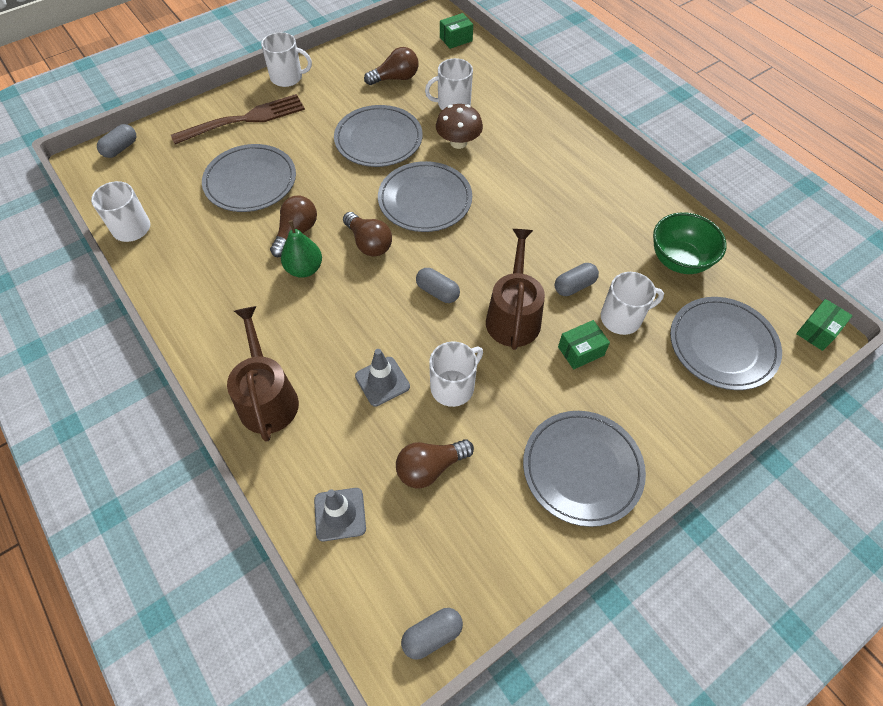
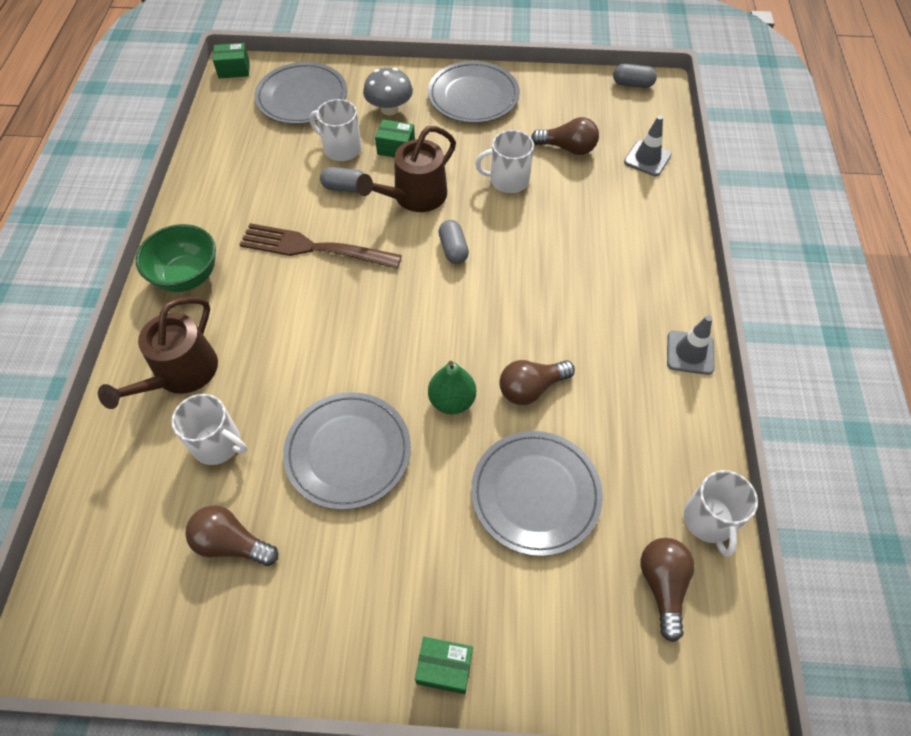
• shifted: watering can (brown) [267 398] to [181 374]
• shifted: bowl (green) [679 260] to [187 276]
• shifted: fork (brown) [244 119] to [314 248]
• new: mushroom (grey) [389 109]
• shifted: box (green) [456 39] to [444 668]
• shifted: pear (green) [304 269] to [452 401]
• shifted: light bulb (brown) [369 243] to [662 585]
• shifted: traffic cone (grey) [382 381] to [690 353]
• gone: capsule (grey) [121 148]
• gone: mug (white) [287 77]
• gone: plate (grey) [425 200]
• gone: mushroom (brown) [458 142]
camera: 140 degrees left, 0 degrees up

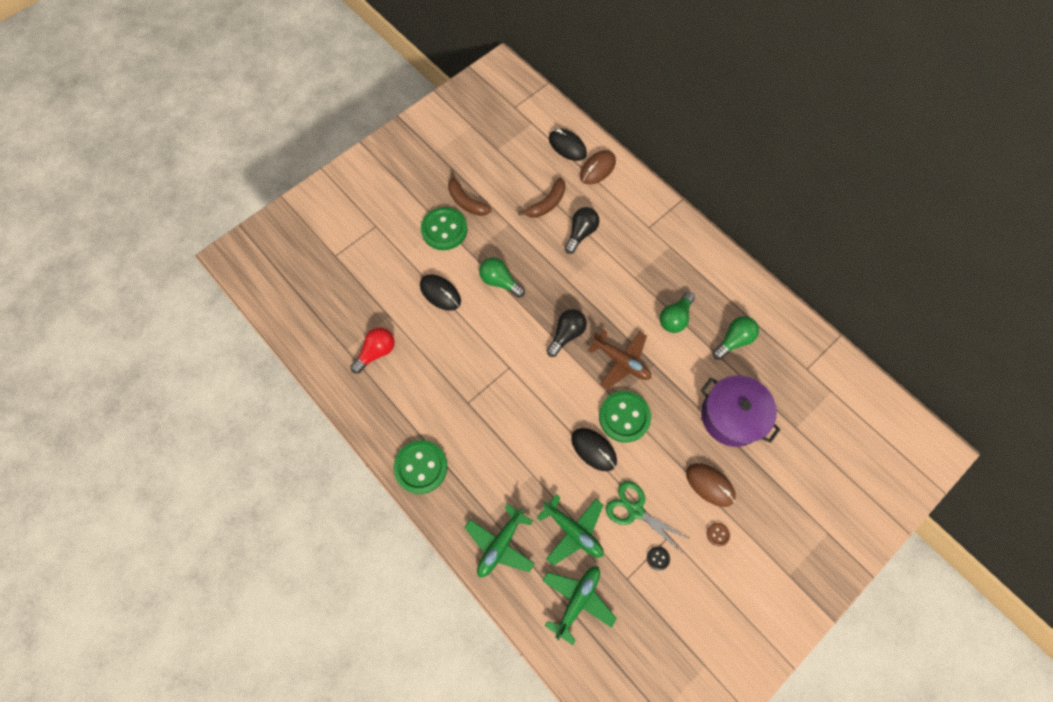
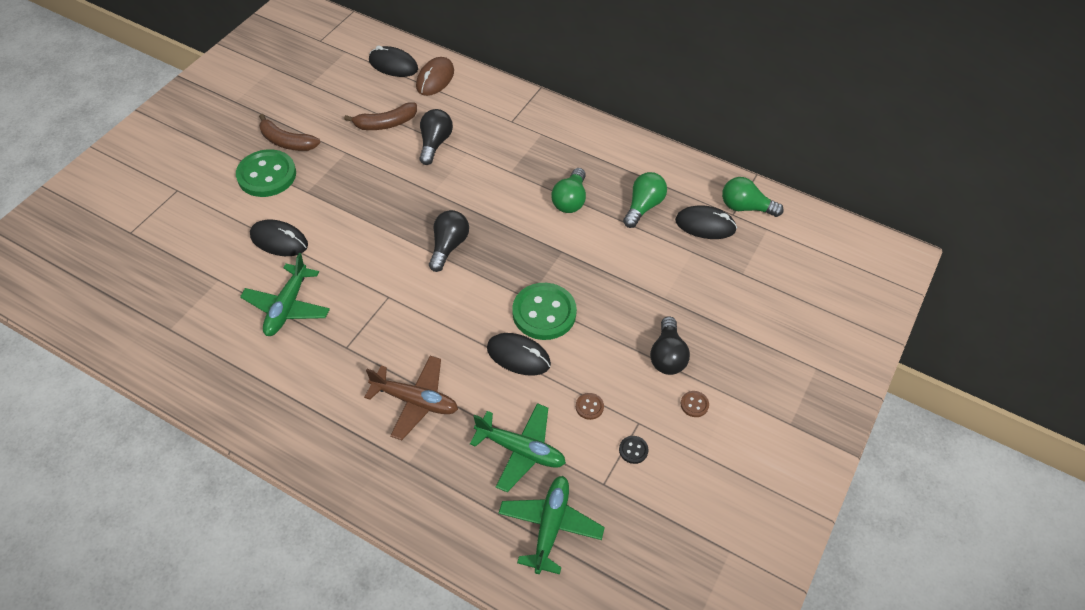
• shifted: plane (green) [500 544] to [287 307]
• rotated: banana (brown) [547 204] = [386 123] 45 degrees clockwise
• shifted: plane (brown) [621 361] to [415 401]
• swapped: scissors (green) [635 510] to button (brown) [589 407]
• swapped: mouse (brown) [710 485] to light bulb (black) [667 356]
• new: mouse (black) [705 225]
• shifted: light bulb (green) [500 281] to [745 207]
• gone: light bulb (red) [376 352]
• gone: button (green) [421 467]
• gone: pot (purple) [731 416]
camera: 20 degrees left, 15 degrees down

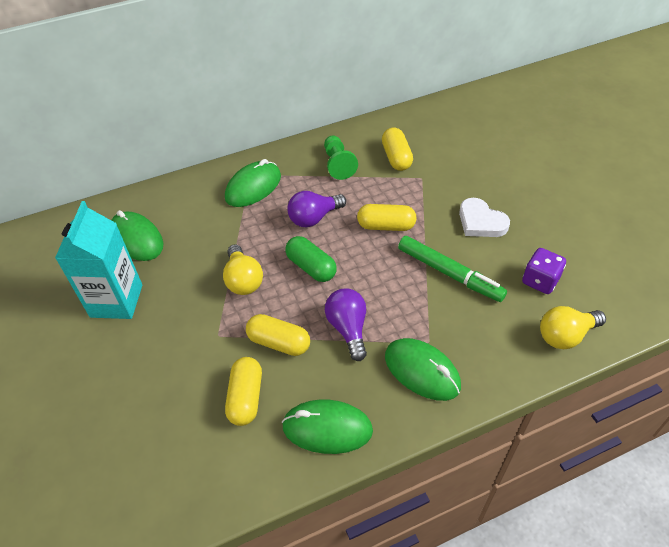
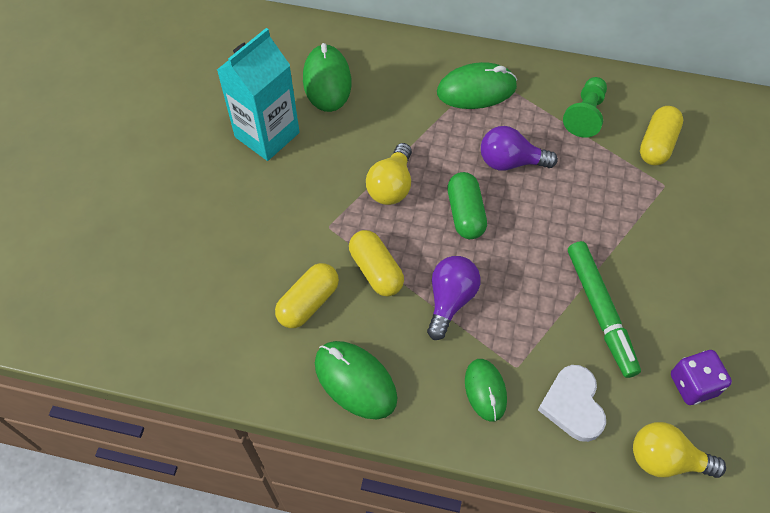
• scaled: mouse (green) [422 371] = [485 390] x0.66
• shifted: heart (white) [481 222] to [573 405]
• gone: capsule (yellow) [386 226]
camera: 35 degrees right, 10 degrees up

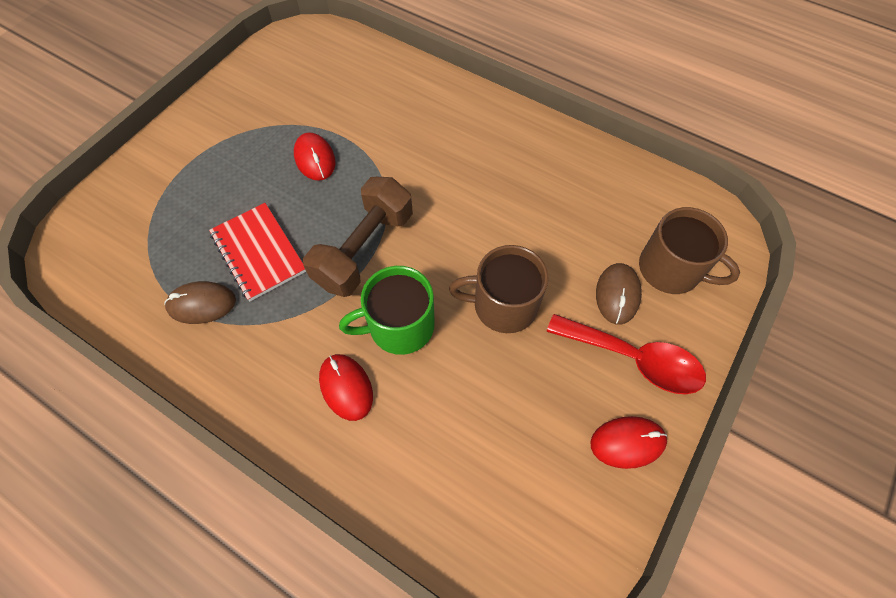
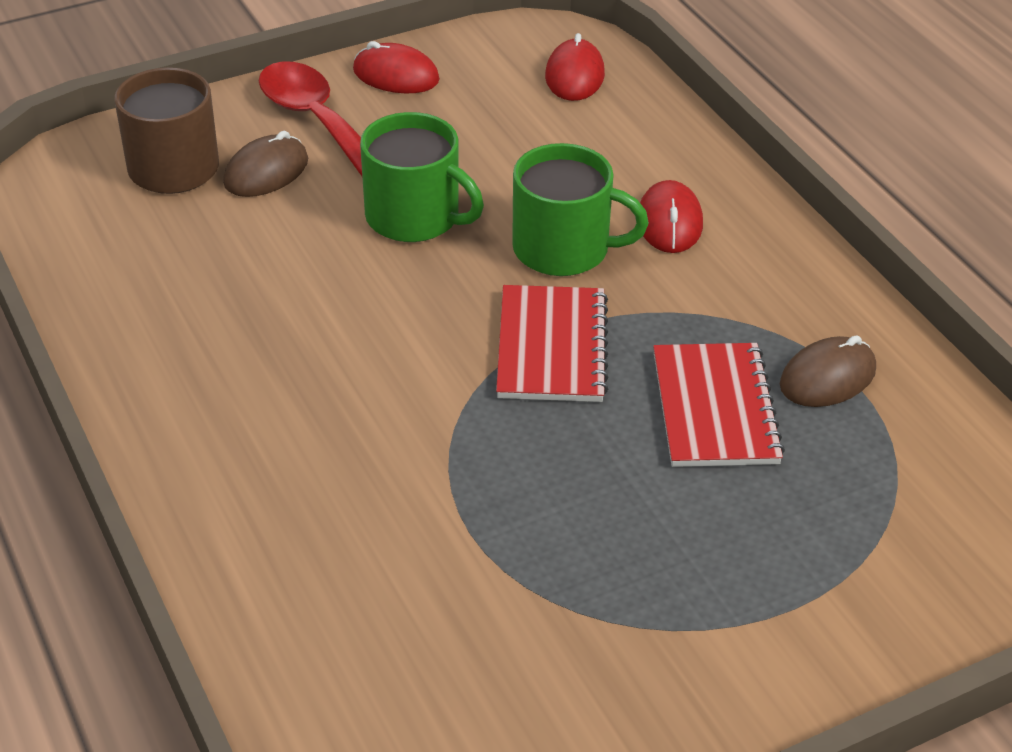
• repainted: mug (brown) [503 305] to mug (green) [414 217]
• swapped: dumbbell (brown) [364 249] to notebook (red) [552 347]
• shifted: mouse (red) [315 159] to [574 76]
• rotated: mouse (brown) [202 304] = [827 378] 60 degrees counterclockwise
camera: 150 degrees left, 20 degrees down

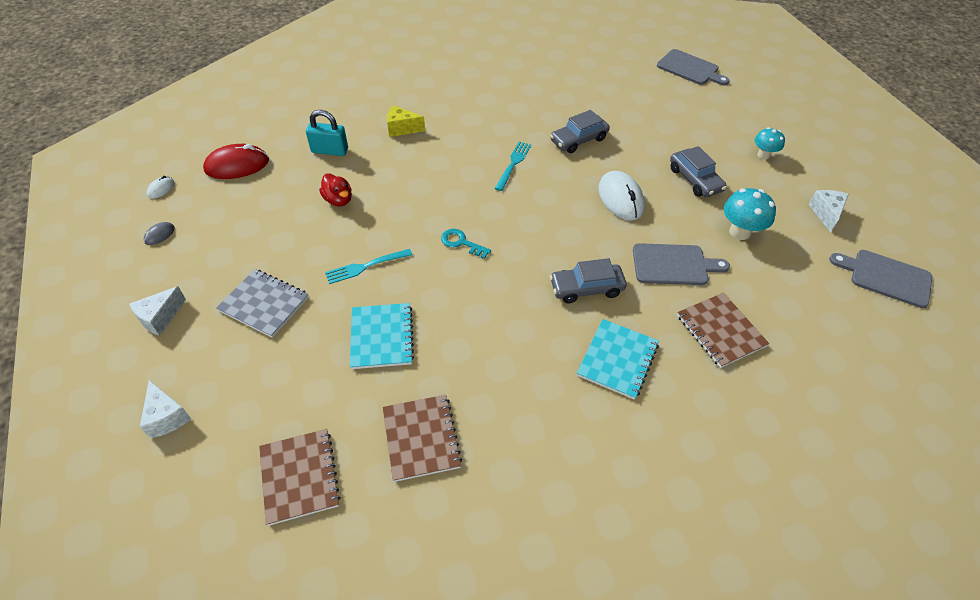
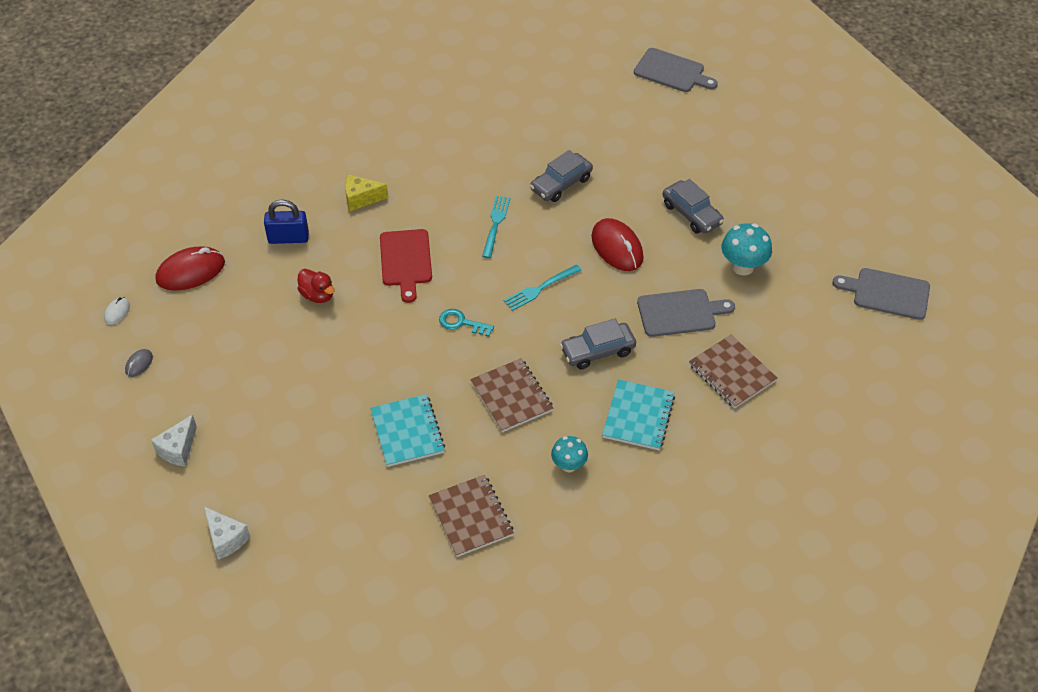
• repainted: padlock (turquoise) [330 150] to padlock (blue) [288 238]
• new: cutting board (red) [406 261]
• shifted: notebook (brown) [299 477] to [511 397]
• shifted: fork (turquoise) [365 266] to [540 289]
• shifted: mushroom (turquoise) [763 155] to [569 465]
• repainted: mouse (white) [621 198] to mouse (red) [617 247]
• gone: notebook (grey) [264 304]
• gone: cheese (white) [826 213]
camera: 10 degrees left, 0 degrees up

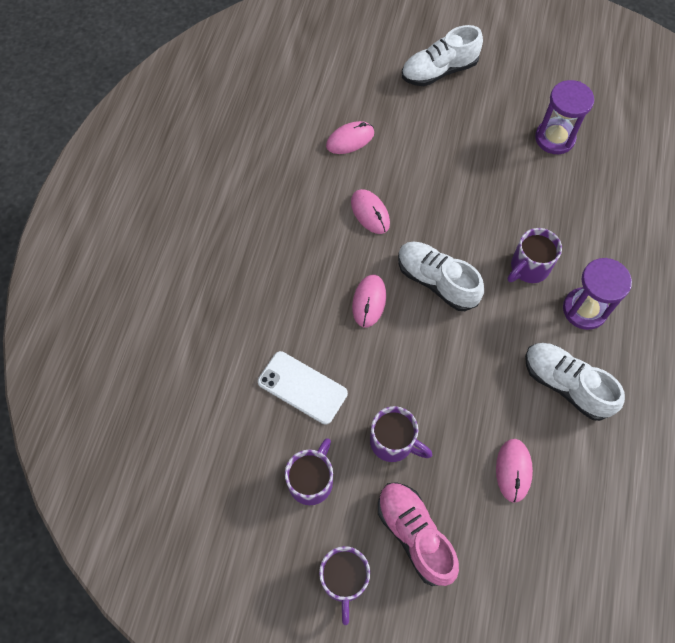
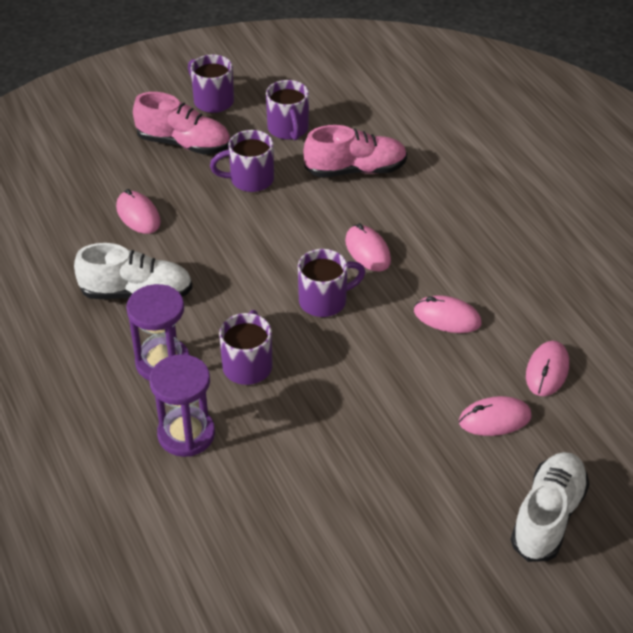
• shifted: hourglass (purple) [554 138] to [186 434]
• swapped: shoe (white) [436 281] to mug (purple) [325 301]
• swapped: phone (white) [302 387] to shoe (pink) [355 170]
• new: mouse (pink) [494 419]
camera: 140 degrees right, 20 degrees down

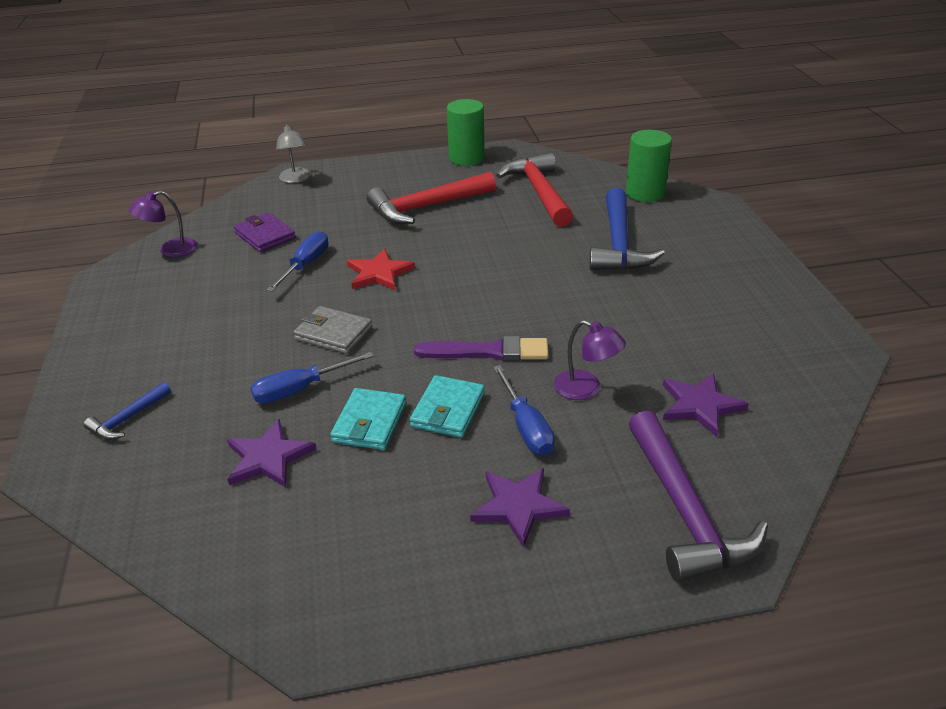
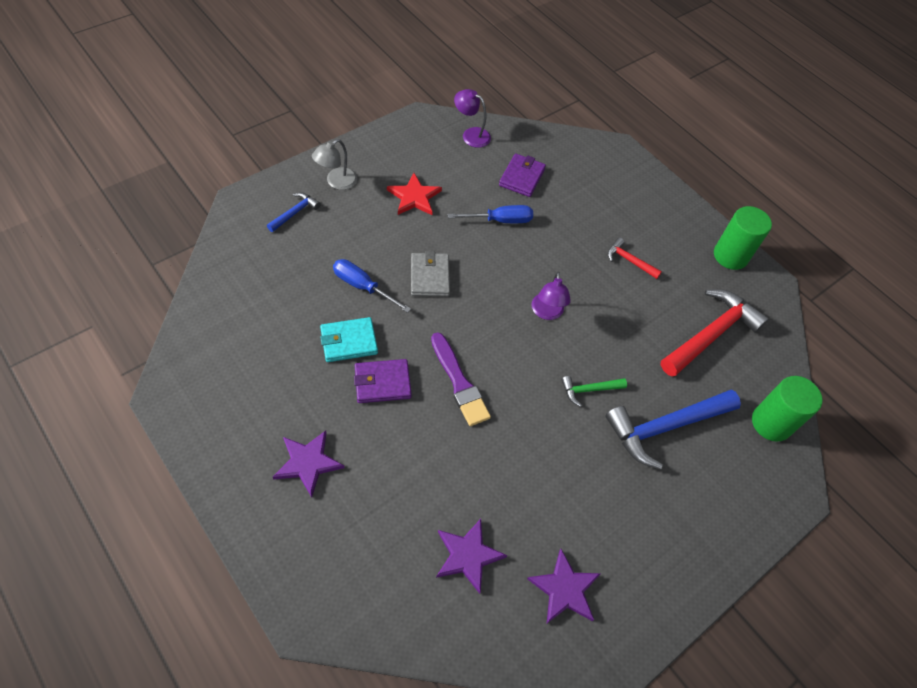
• rotated: hammer (blue) [128 419] = [295 212] 120 degrees clockwise
• shifted: lamp (grey) [296 179] to [336 182]
• repainted: wallet (turquoise) [448 410] to wallet (purple) [382 383]
• shifted: star (red) [379 273] to [414 197]
• shifted: star (purple) [268 457] to [565 589]
• shifted: lamp (purple) [586 389] to [547 312]
• new: hammer (green) [589 390]
• scaled: hammer (red) [426 207] = [629 260] x0.48
• gone: screwdriver (blue) [526 427]
• gone: hammer (purple) [685 511]
camera: 55 degrees right, 20 degrees up

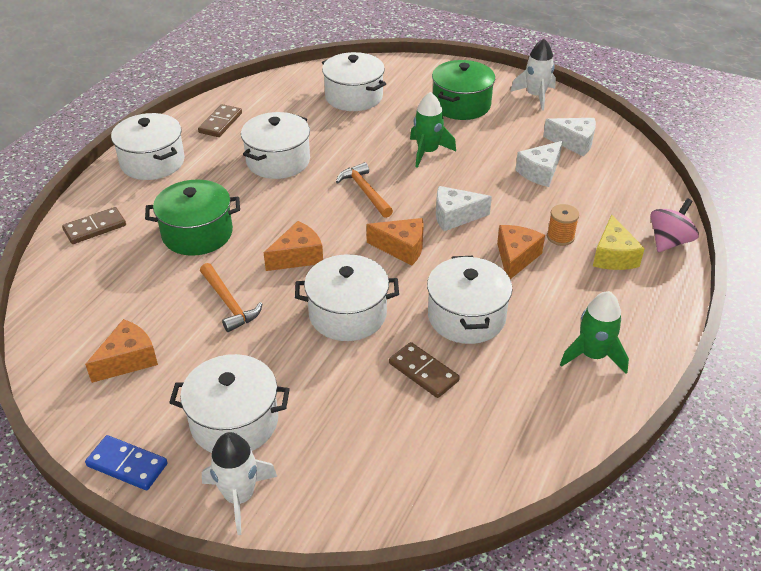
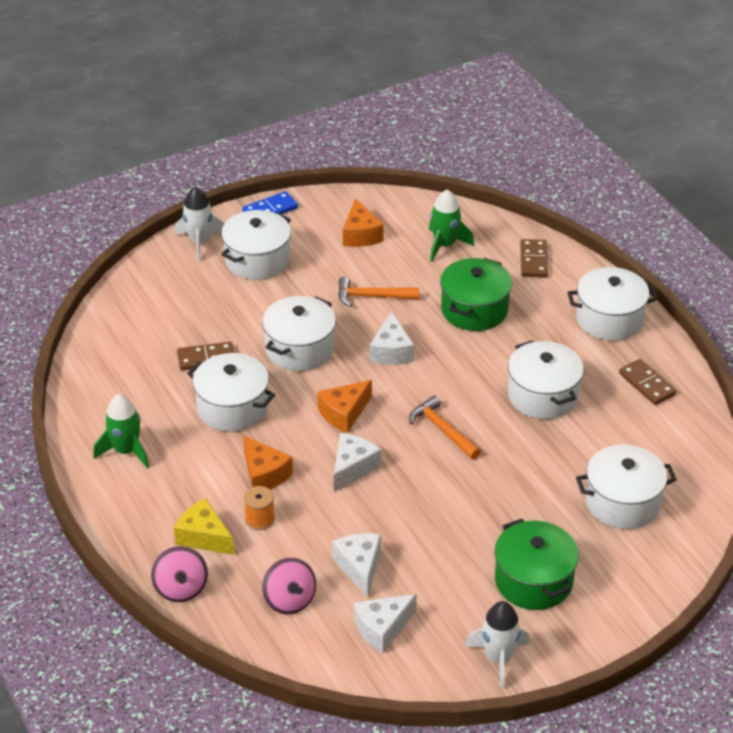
• new: spinning top (pink) [289 600]
• repainted: cheese (orange) [297 257] to cheese (white) [391 351]
• rotated: hammer (orange) [365 191] = [442 429] 135 degrees counterclockwise
• shifted: rocket (green) [427 152] to [445 245]
camera: 125 degrees right, 0 degrees up

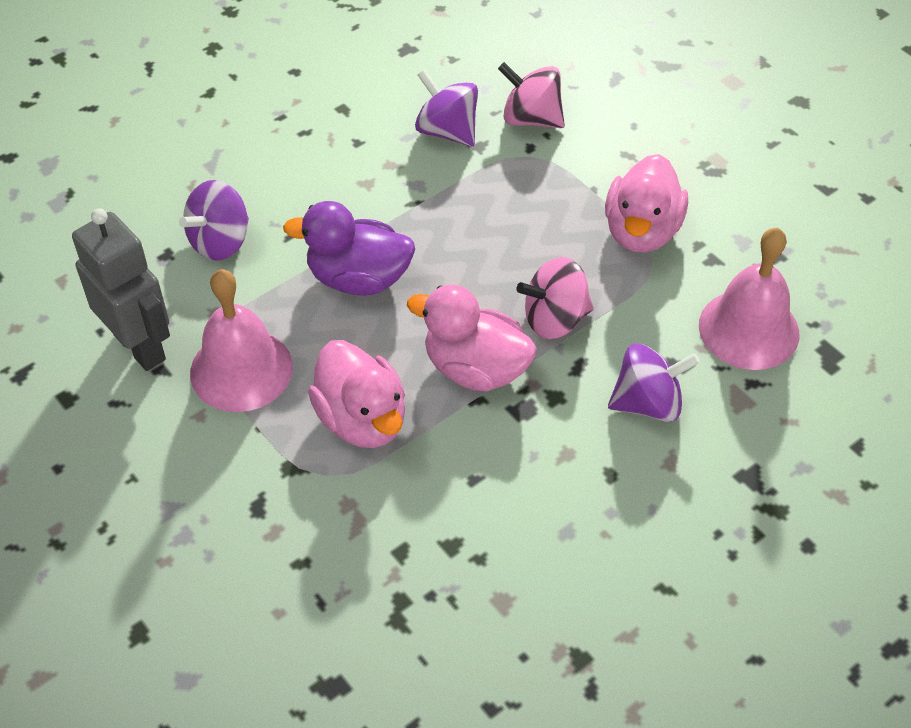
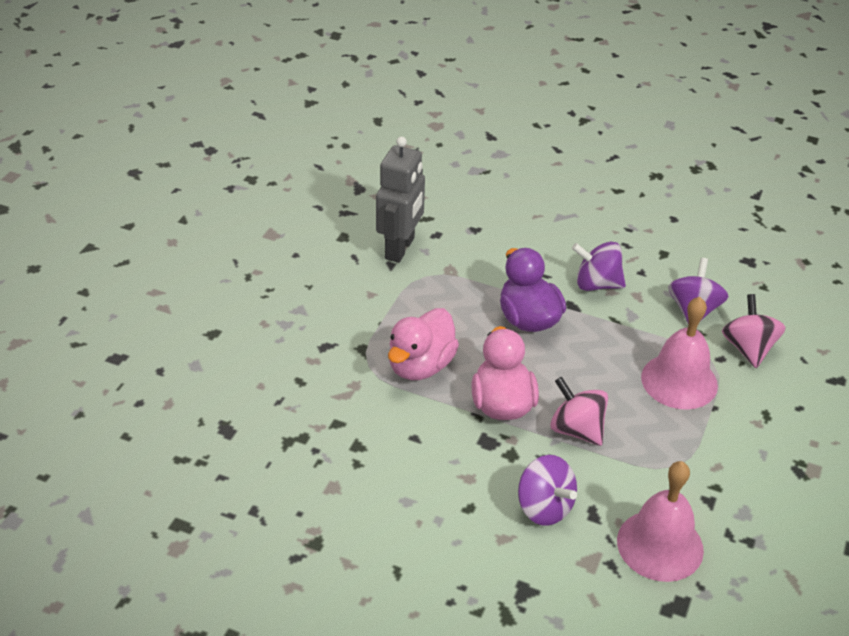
• shifted: spinning top (purple) [220 242] to [596 284]
• shifted: bell (pink) [241 369] to [679 381]
• gone: duck (pink) [641 231]
camera: 60 degrees right, 10 degrees down

